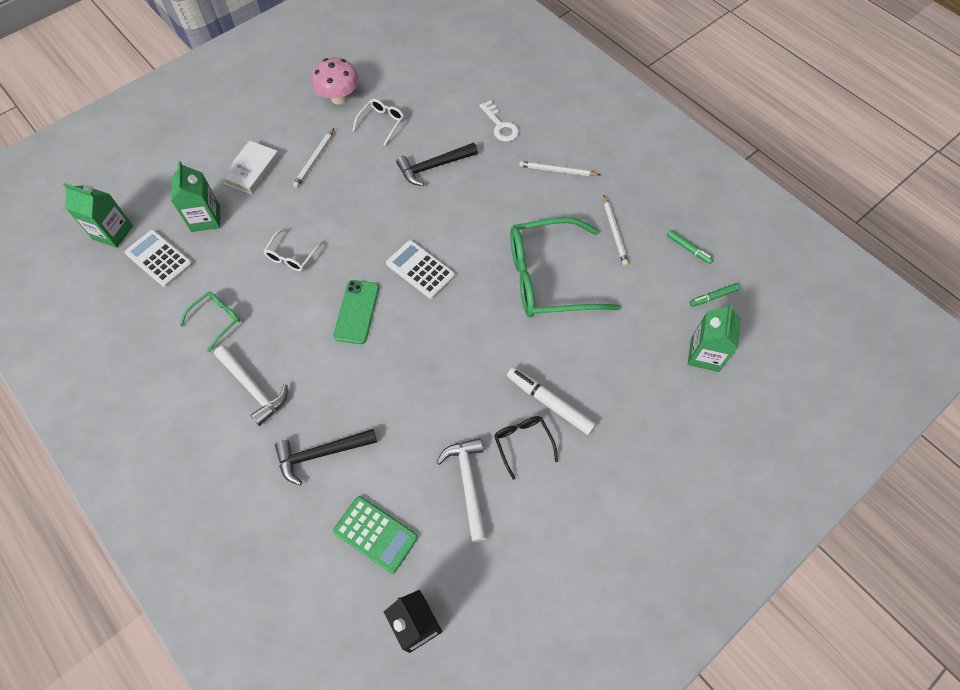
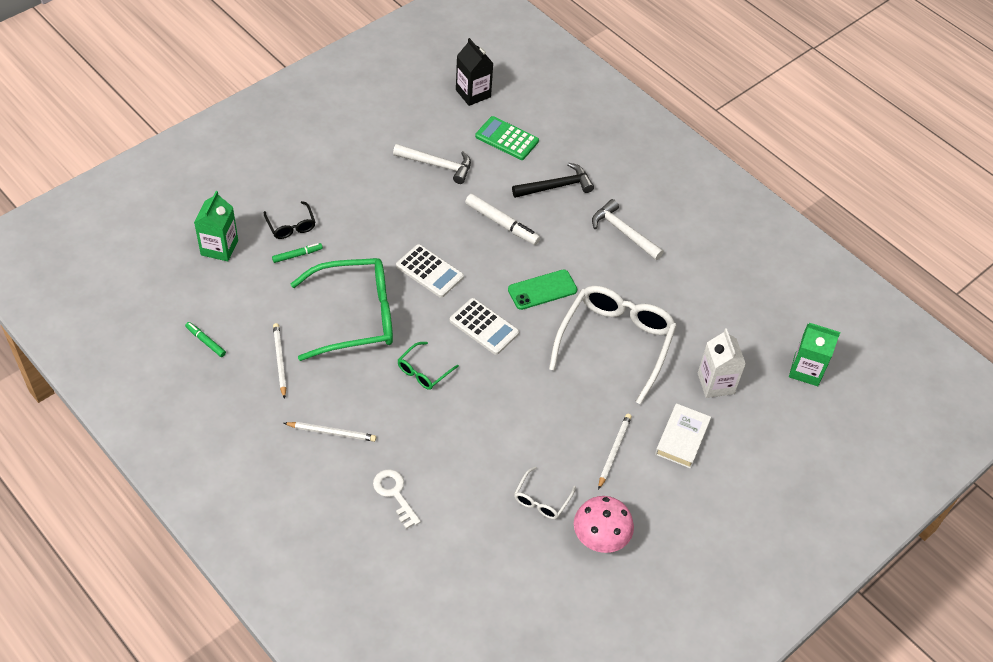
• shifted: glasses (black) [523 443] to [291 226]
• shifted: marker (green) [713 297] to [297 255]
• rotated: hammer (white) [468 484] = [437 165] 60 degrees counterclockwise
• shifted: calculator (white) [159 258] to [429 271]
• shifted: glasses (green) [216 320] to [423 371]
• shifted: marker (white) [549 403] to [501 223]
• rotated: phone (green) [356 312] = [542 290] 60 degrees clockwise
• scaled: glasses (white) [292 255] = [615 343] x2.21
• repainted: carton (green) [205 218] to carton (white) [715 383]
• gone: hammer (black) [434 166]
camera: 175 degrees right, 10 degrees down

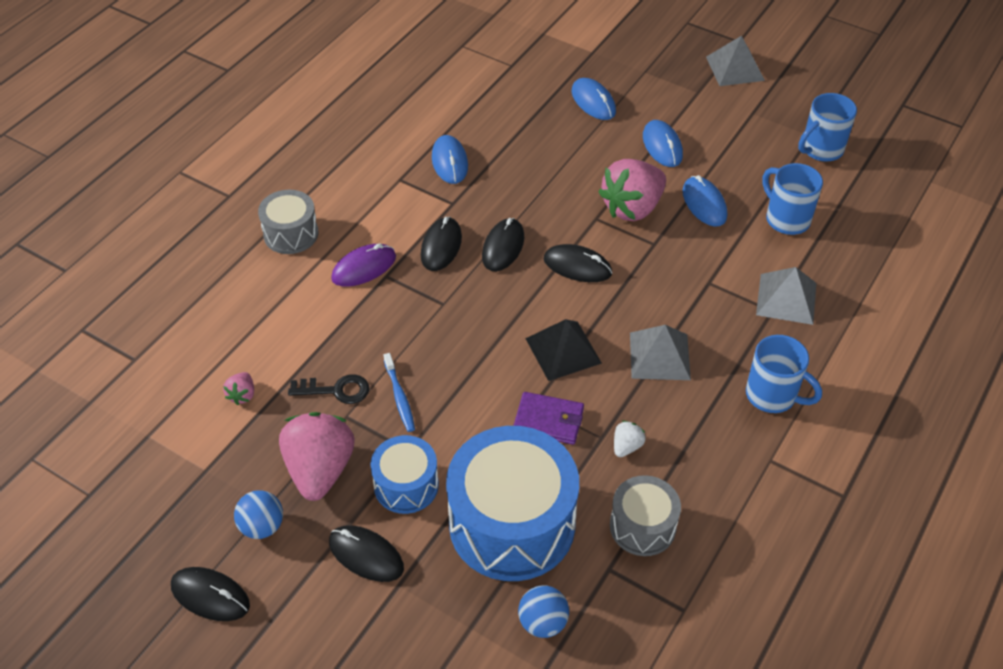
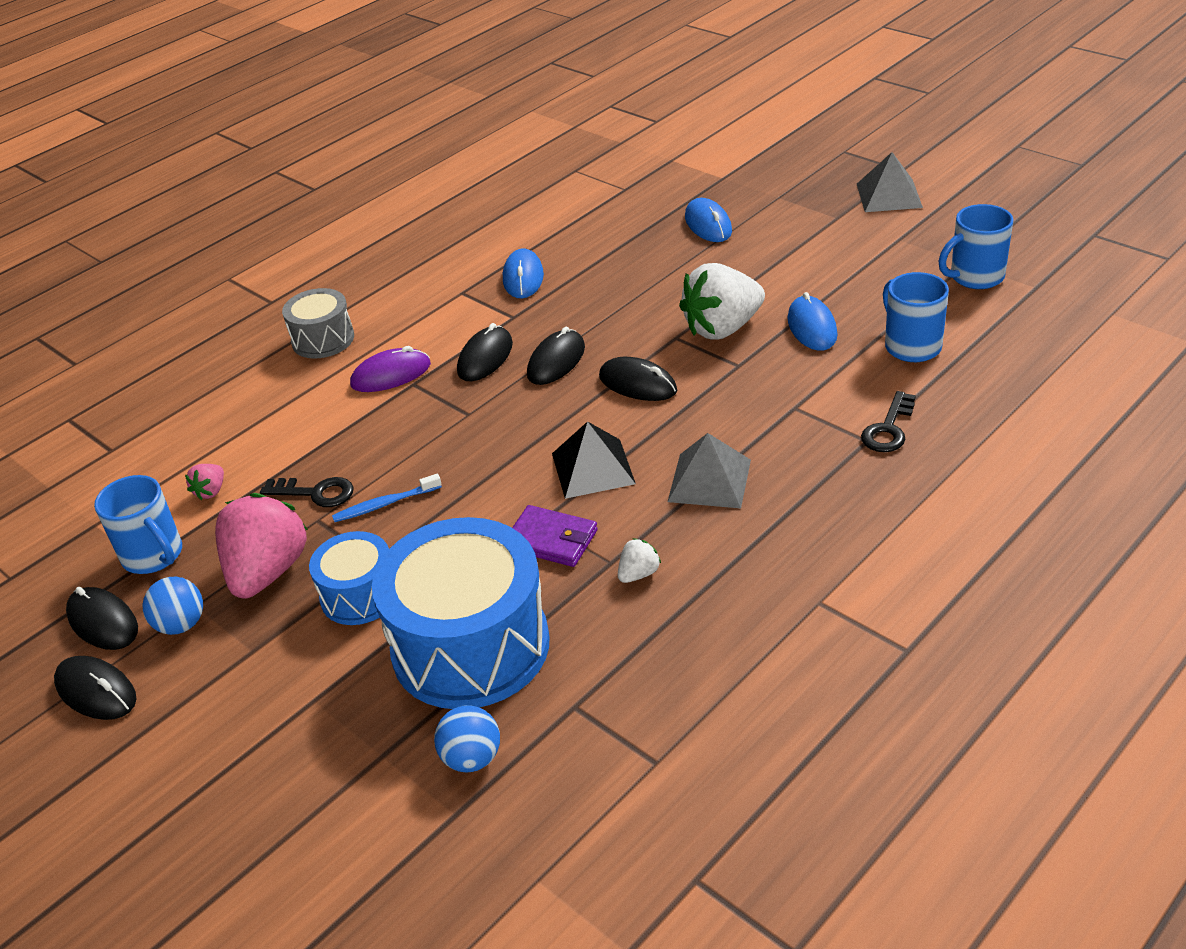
• shifted: mouse (black) [366 555] to [103 622]
• shifted: mug (blue) [773 395] to [154 556]
• rotated: toothbrush (blue) [399 397] = [385 504] 75 degrees clockwise
• repainted: strawberry (pink) [632 208] to strawberry (white) [722 328]
• swapped: pyramid (grey) [786 299] to key (black) [888 429]
• gone: drum (grey) [642 526]
• gone: mouse (blue) [662 146]
camera: 15 degrees right, 10 degrees down

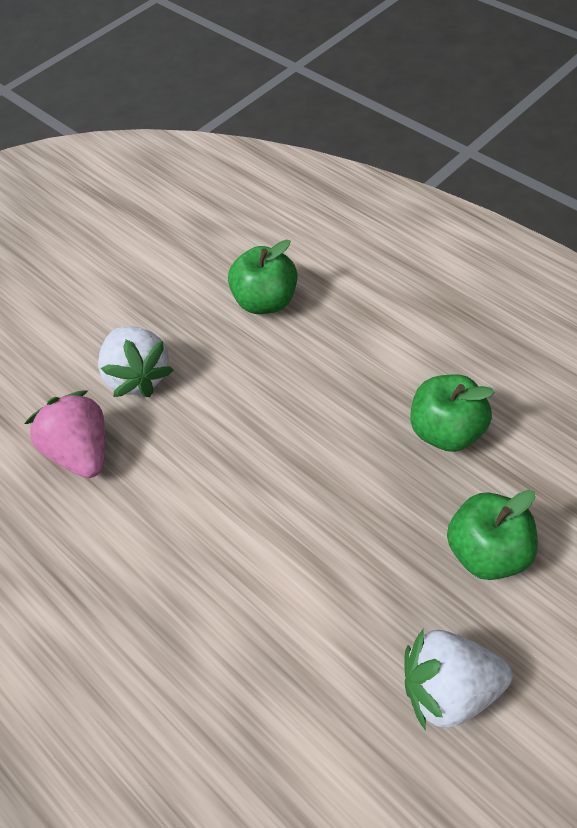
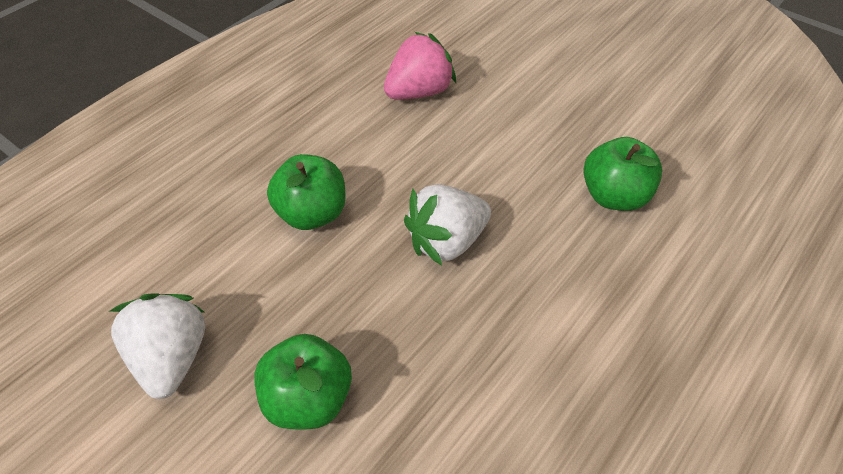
• shifted: apple (green) [446 431] to [312 214]
• shifted: strawberry (white) [138 376] to [447 242]
camera: 80 degrees right, 5 degrees down

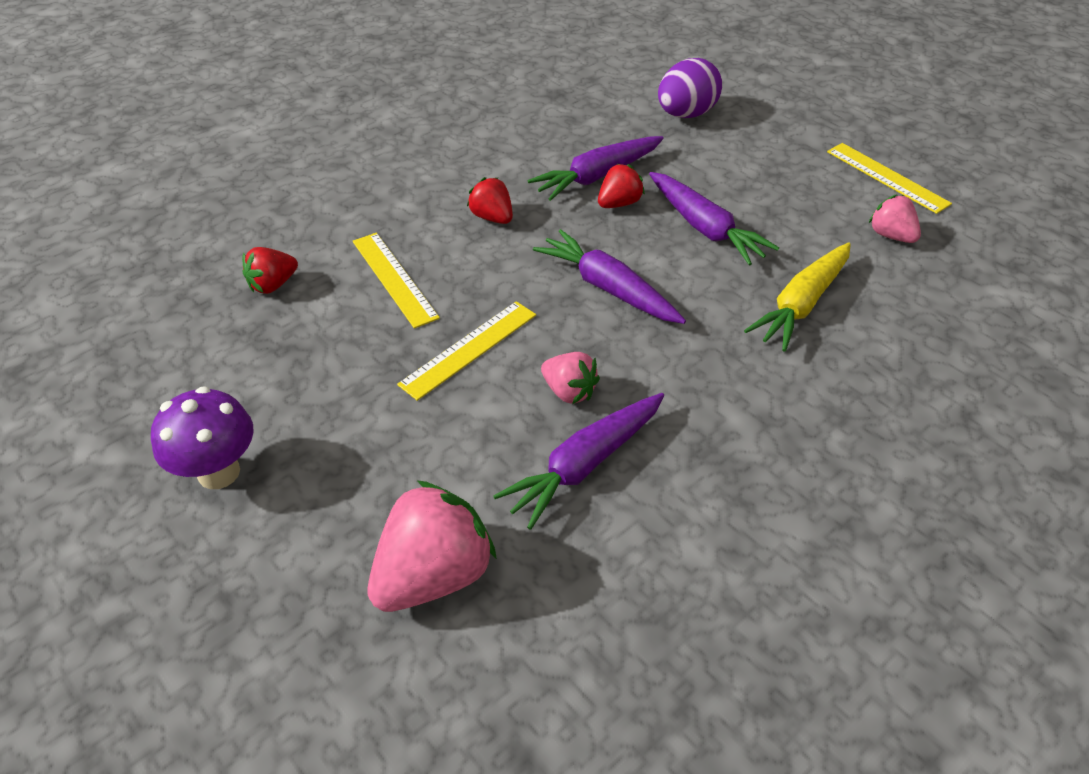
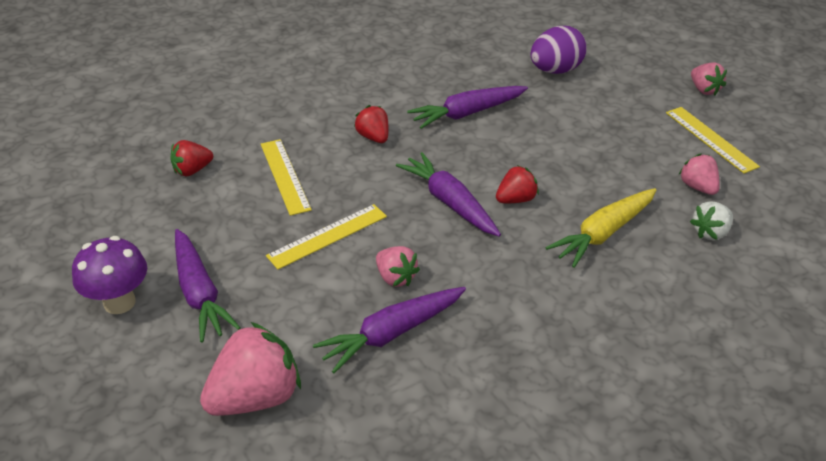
• shifted: carrot (purple) [705 228] to [200 293]
• shifted: strawberry (red) [619 203] to [516 199]
• new: strawberry (white) [710 232]
• new: strawberry (pink) [704 90]
camera: 10 degrees right, 5 degrees down

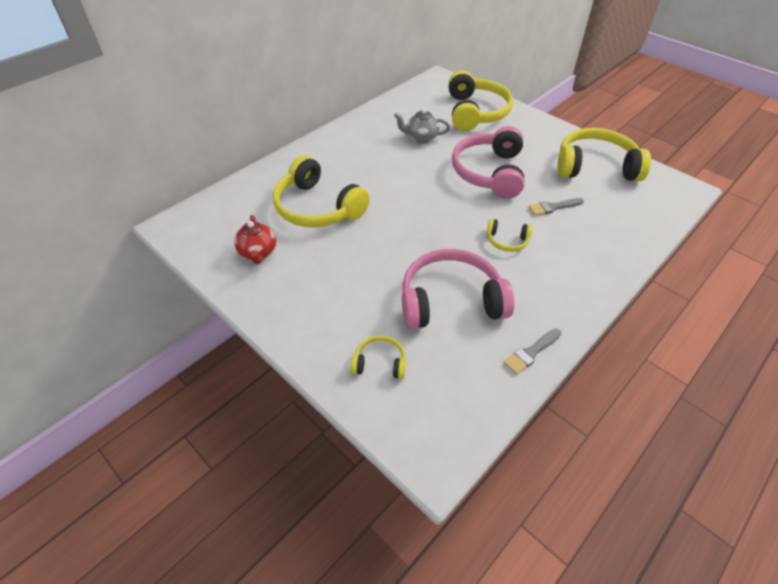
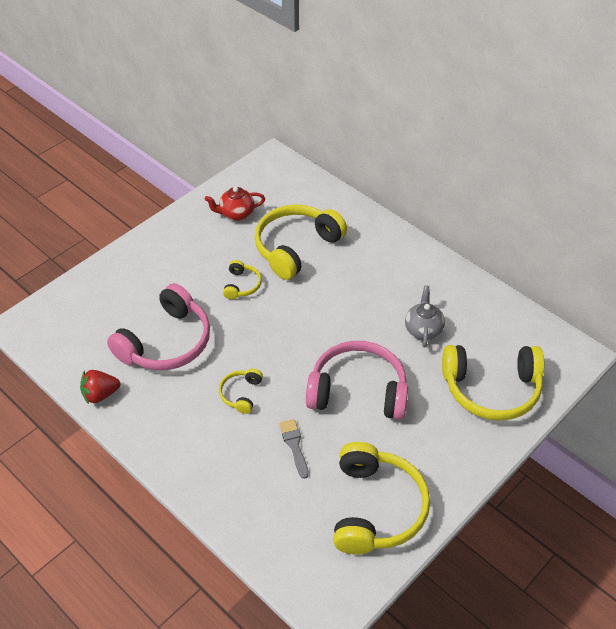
• swapped: brush (grey) [531 352] to strawberry (red) [100 394]
• rotated: headphones (pink) [450 300] = [166 342] 45 degrees clockwise
• shifted: headphones (yellow) [380 363] to [242 285]
camera: 90 degrees right, 0 degrees up

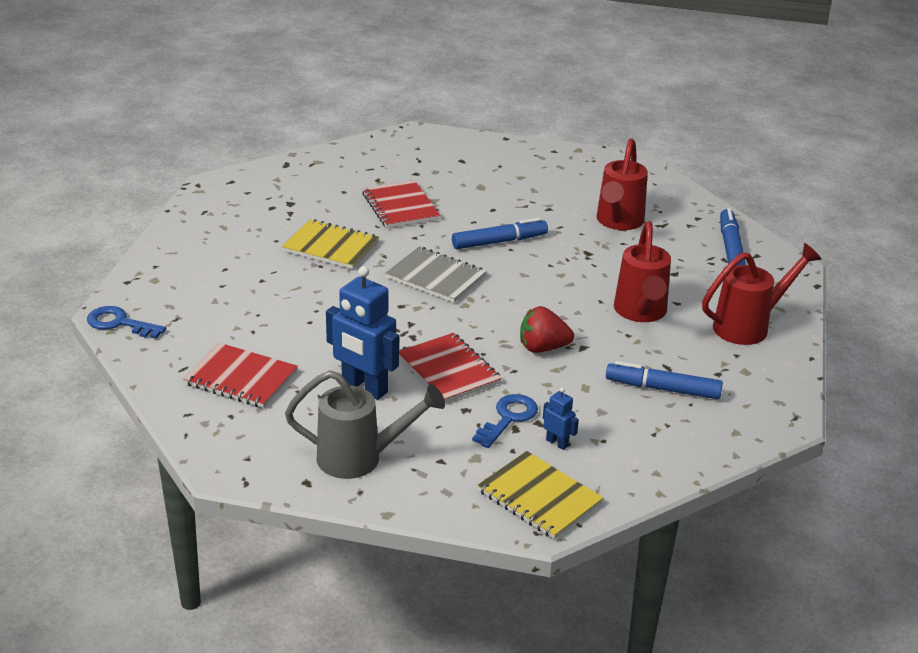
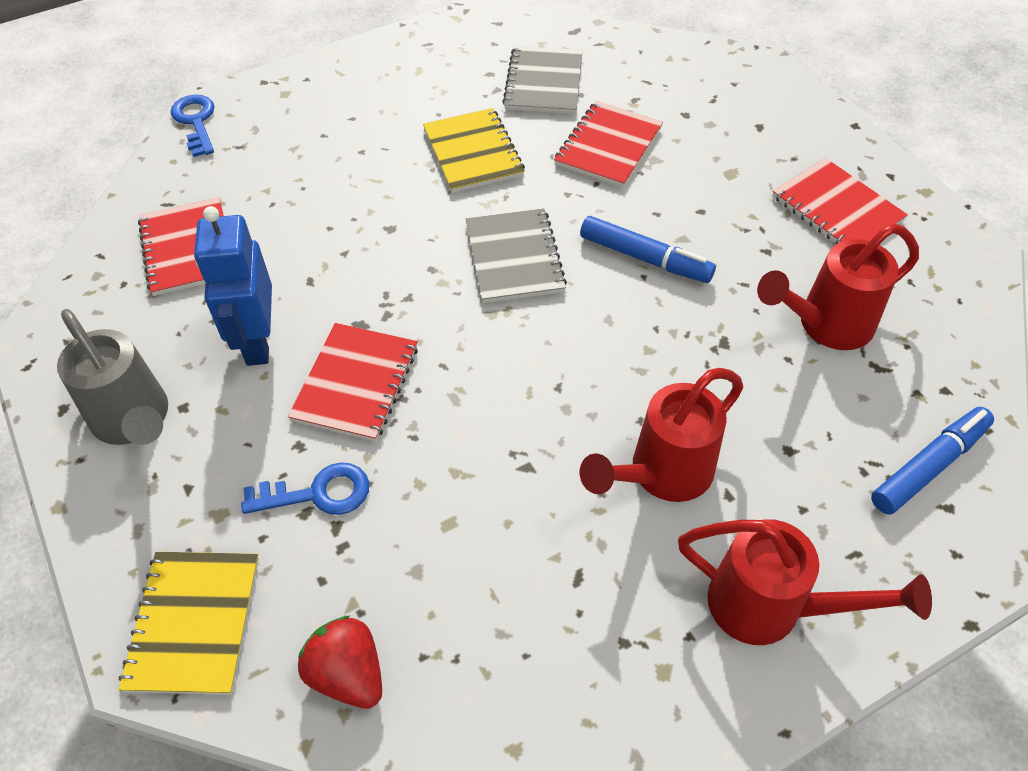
• shifted: strawberry (red) [543 348] to [348 674]
• new: notebook (grey) [544 83]
• new: notebook (red) [837 209]
• gone: robot (blue) [557 443]
• gone: marker (blue) [662 389]
camera: 50 degrees right, 20 degrees up

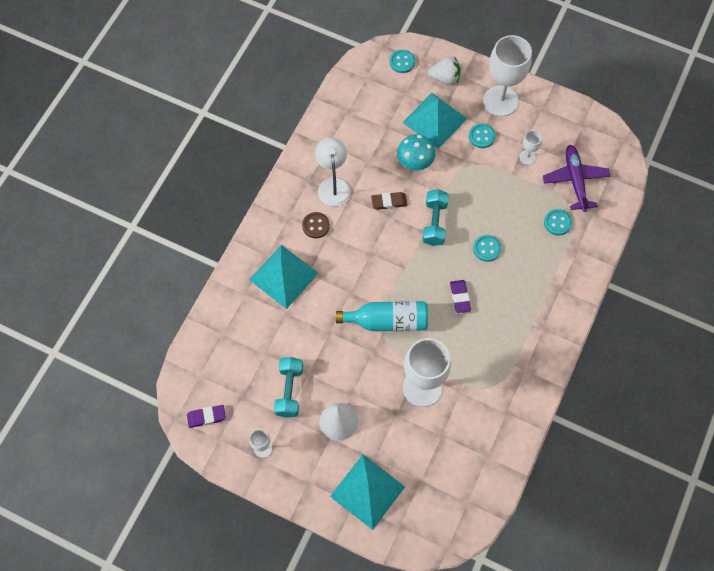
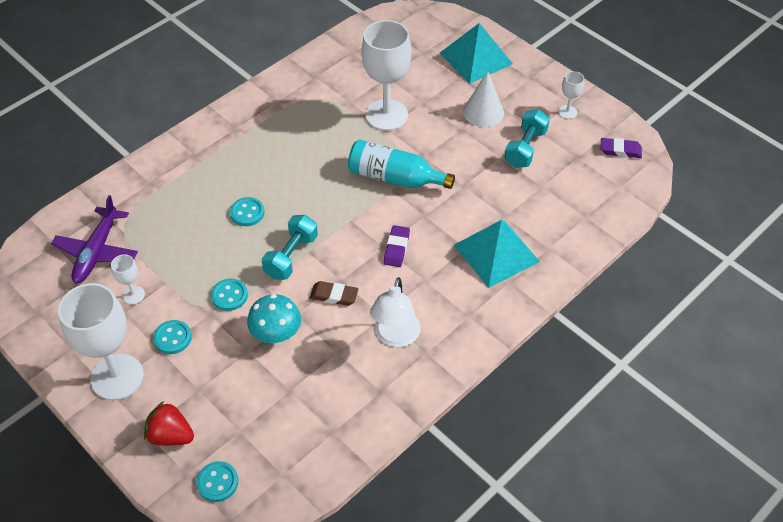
• repainted: strawberry (white) [445 78] to strawberry (red) [171 435]
• shifted: button (turquoise) [557 223] to [229 296]
• shifted: eraser (purple) [460 297] to [396 248]
• gone: button (brown) [316 226]
• gone: pyramid (turquoise) [434 120]
camera: 160 degrees left, 15 degrees down

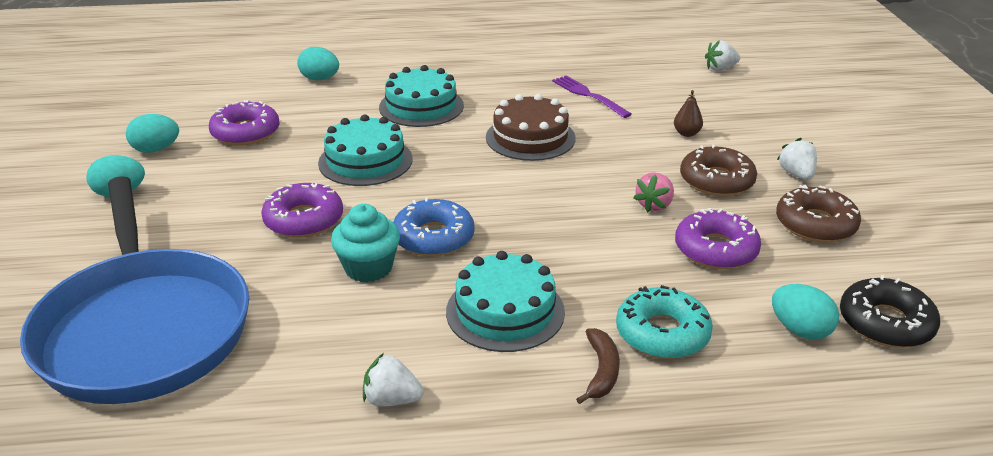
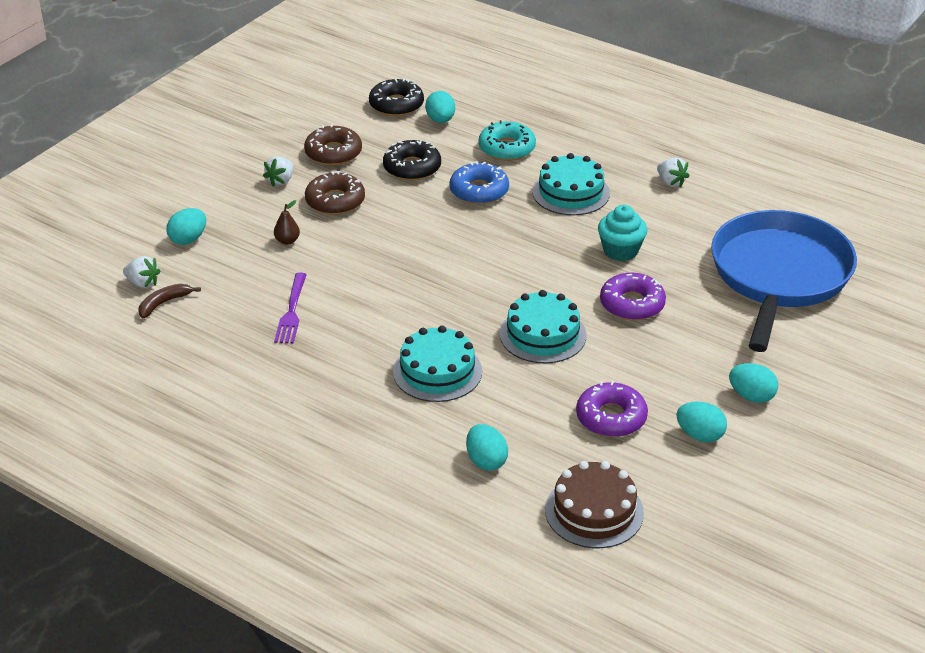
• shifted: banana (brown) [601 371] to [164 303]
• new: egg (turquoise) [188 239]
• repainted: donut (purple) [716 249] to donut (black) [412 167]
• shifted: donut (blue) [433 237] to [479 191]
• shifted: cake (brown) [530 137] to [594 511]
• gone: strawberry (pink) [654 205]
camera: 140 degrees left, 5 degrees up

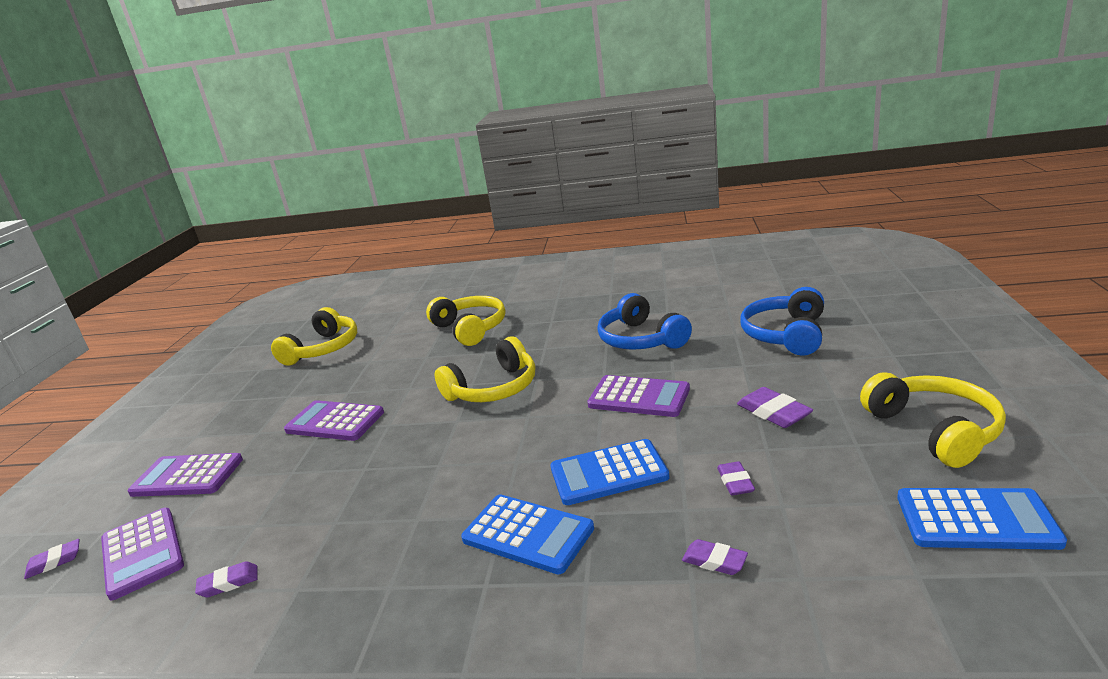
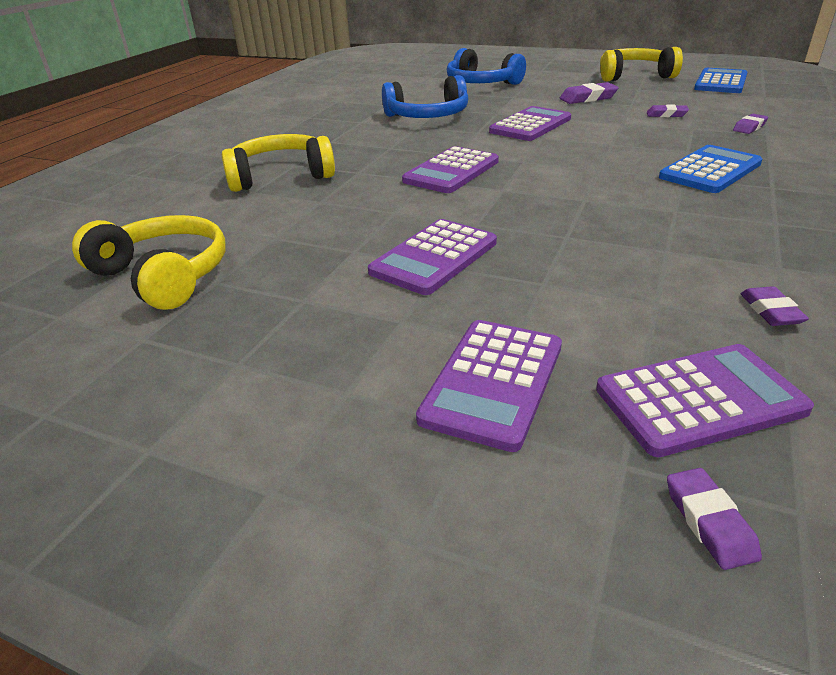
• swapped: headphones (yellow) [493 388] to calculator (purple) [451 171]
• gone: calculator (blue) [608 473]
camera: 75 degrees left, 10 degrees up

